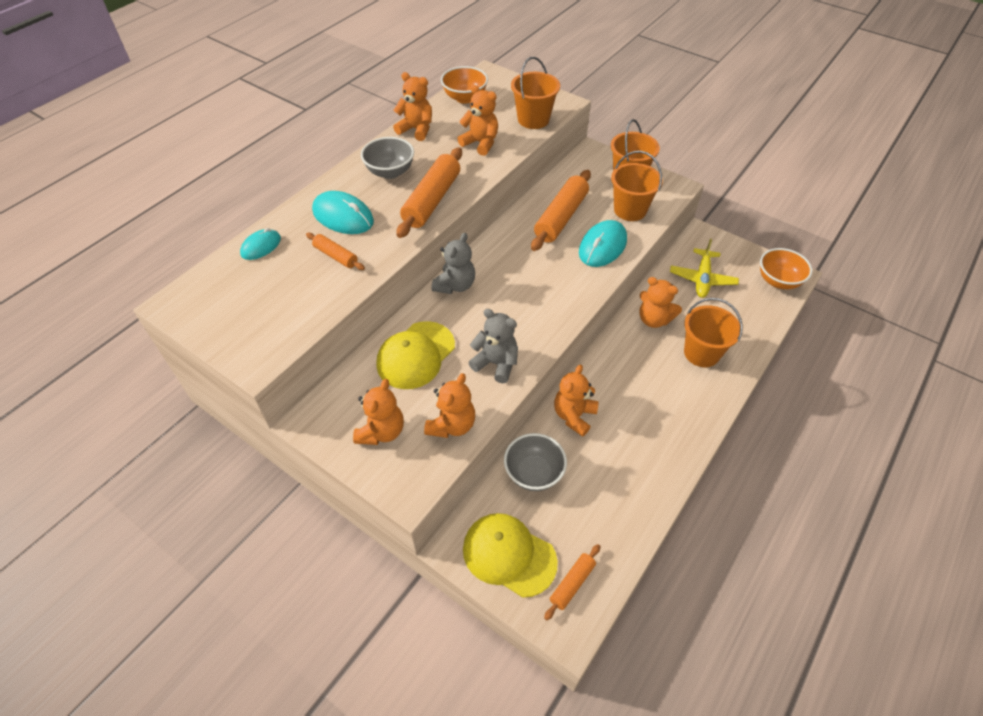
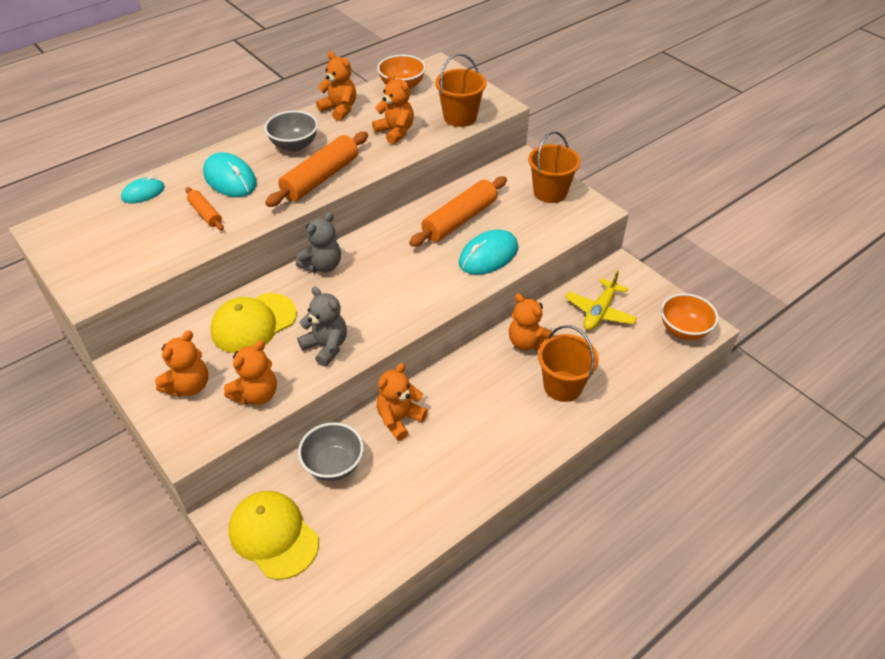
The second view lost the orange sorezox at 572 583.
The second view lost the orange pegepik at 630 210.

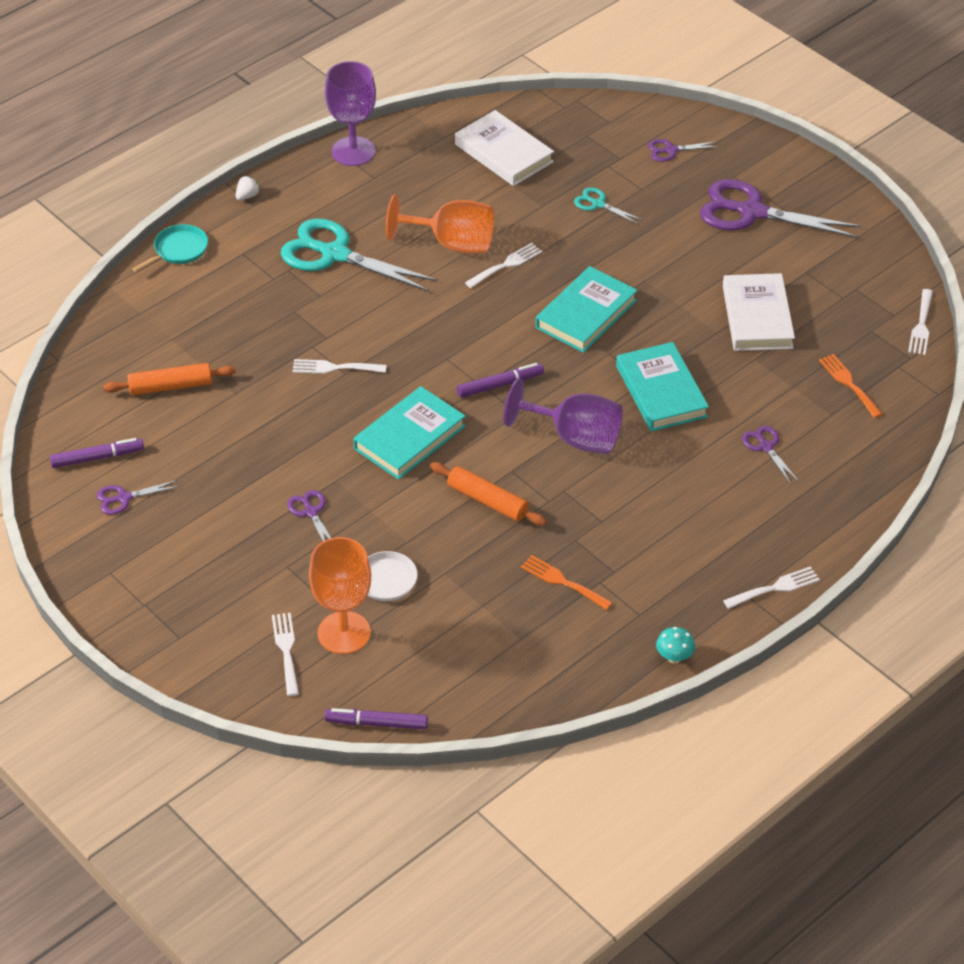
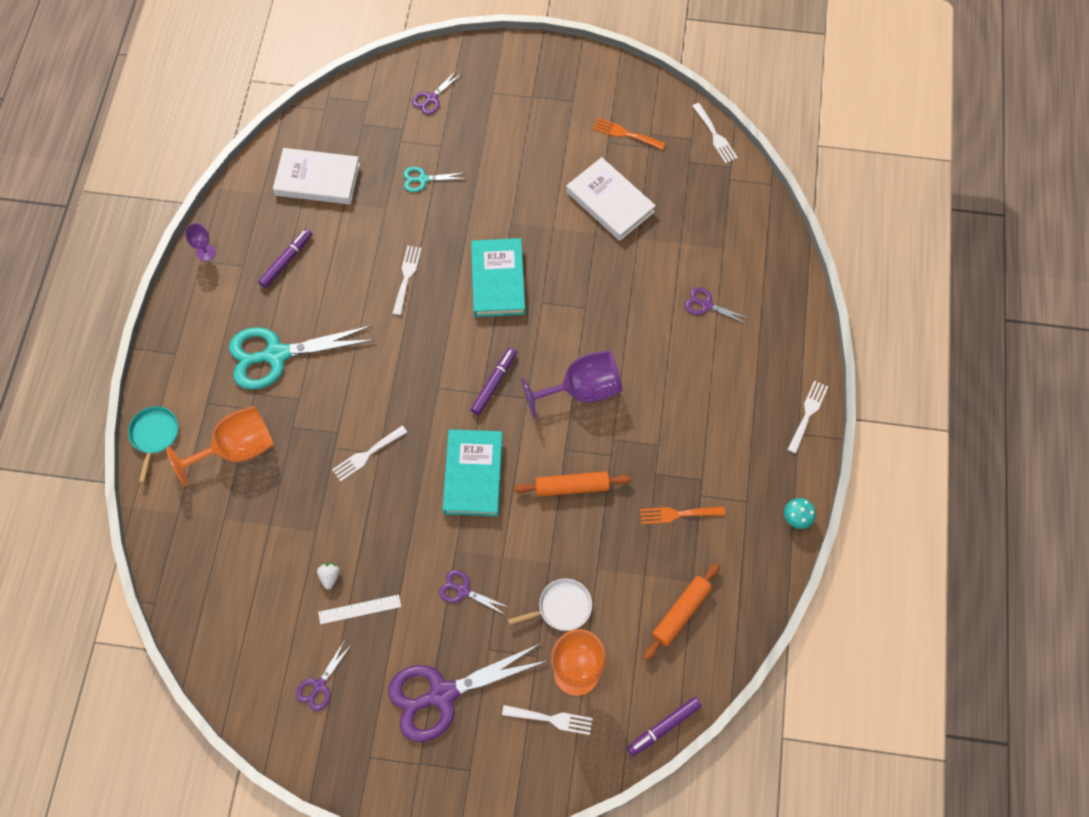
The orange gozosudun ended up elsewhere, having gone from 452 243 to 237 449.
The size of the purple gozosudun at 353 151 changed by a factor of 0.48.
The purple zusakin ended up elsewhere, having gone from 97 457 to 286 260.
The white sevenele ended up elsewhere, having gone from 247 196 to 330 576.
The second view gained the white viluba at 359 609.
The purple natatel ended up elsewhere, having gone from 752 212 to 442 694.
The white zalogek at 286 650 ended up facing another way, 150 degrees clockwise from before.
The orange zalogek ended up elsewhere, having gone from 848 383 to 625 134.
The orange sorezox ended up elsewhere, having gone from 170 386 to 681 613.
The second view lost the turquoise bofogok at 661 391.

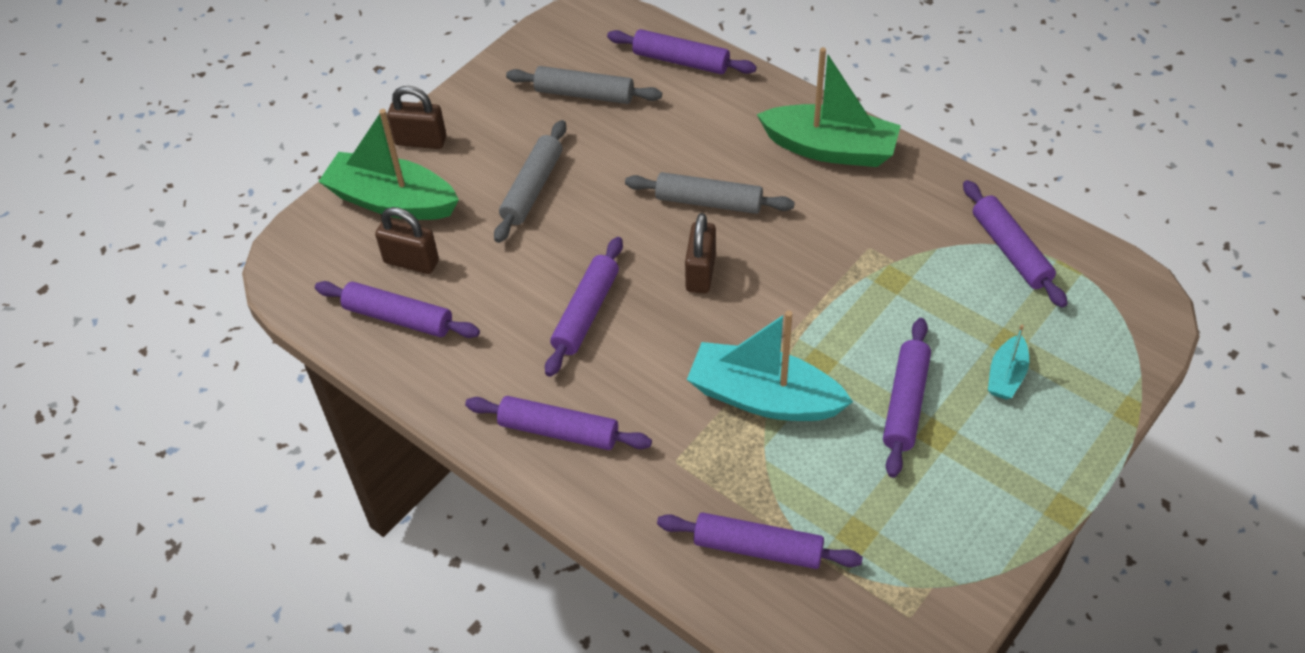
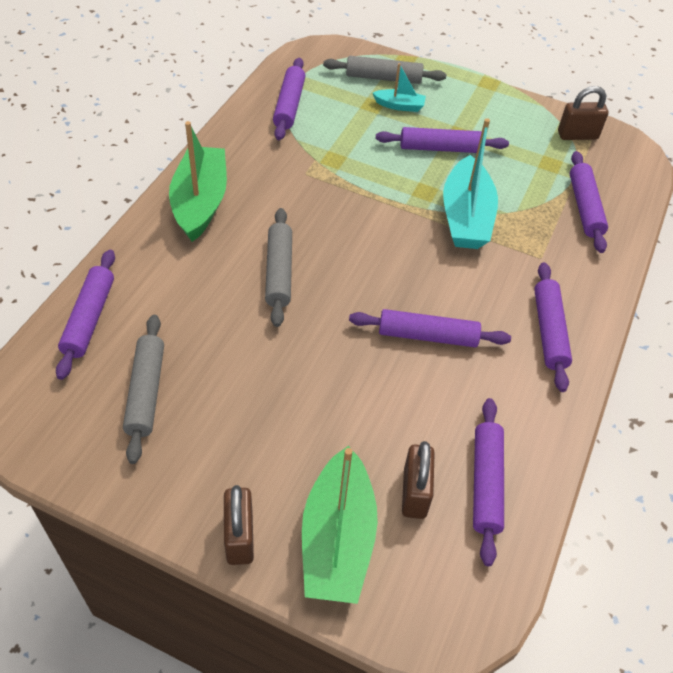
The purple sorezox at 1010 251 ended up facing another way, 45 degrees counterclockwise from before.
The grey sorezox ended up elsewhere, having gone from 532 188 to 383 78.
The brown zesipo ended up elsewhere, having gone from 700 273 to 577 135.

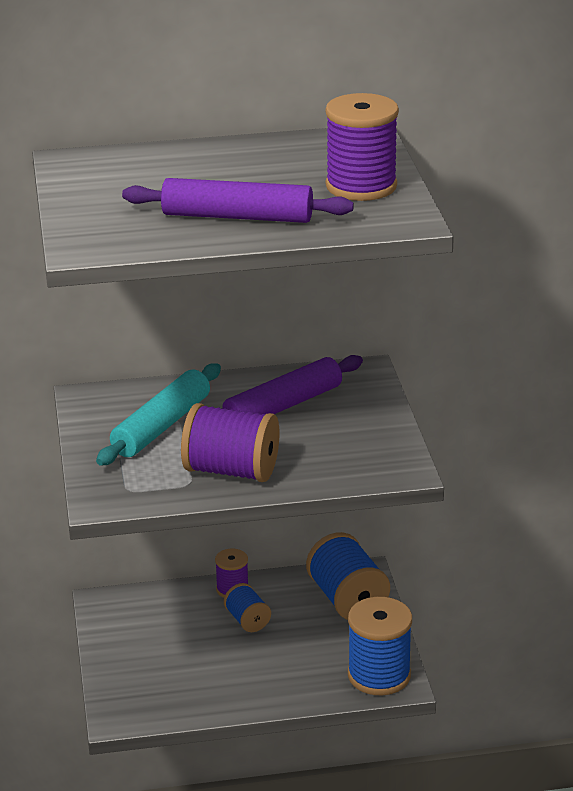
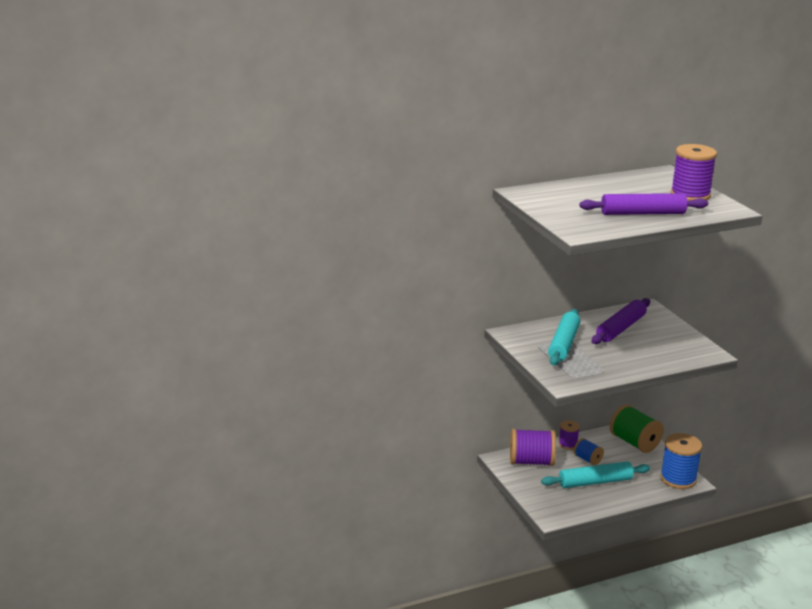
The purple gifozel ended up elsewhere, having gone from 231 471 to 531 462.
The second view gained the turquoise sorezox at 595 482.
What was the blue gifozel at 347 600 turned into the green gifozel at 634 443.

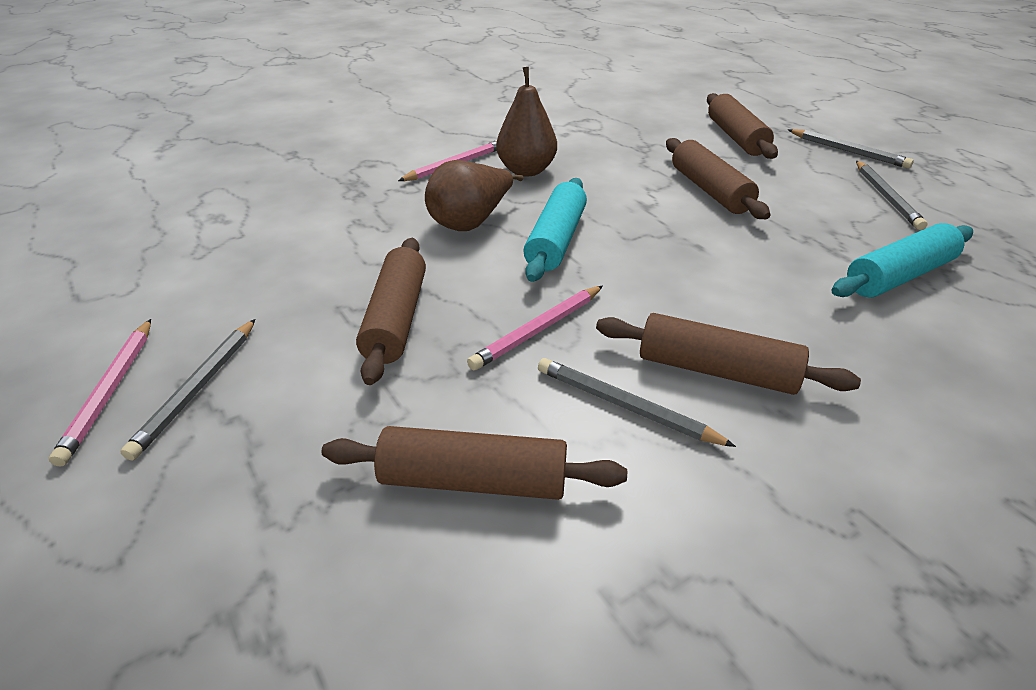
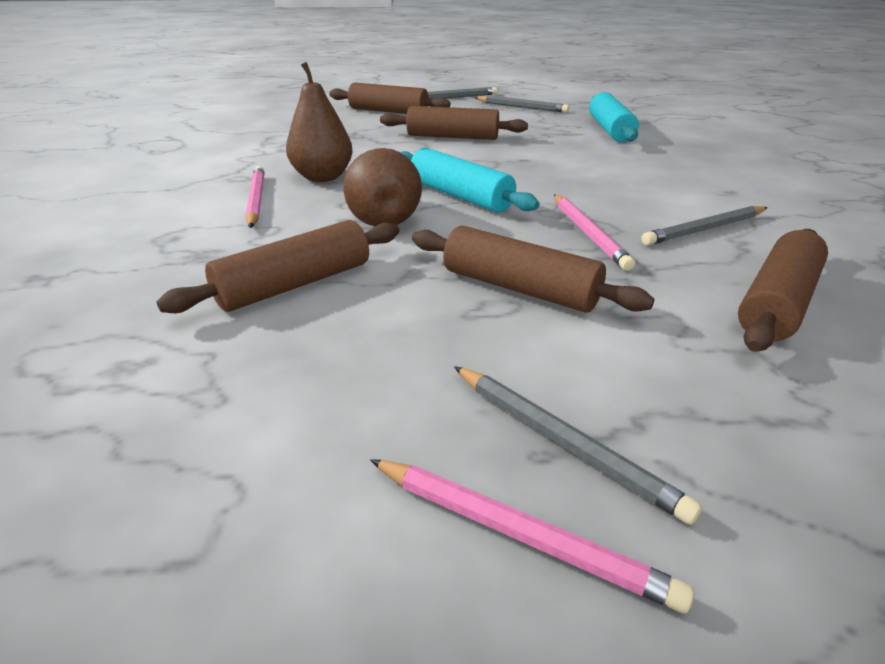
The brown sorezox ended up elsewhere, having gone from 716 370 to 295 284.

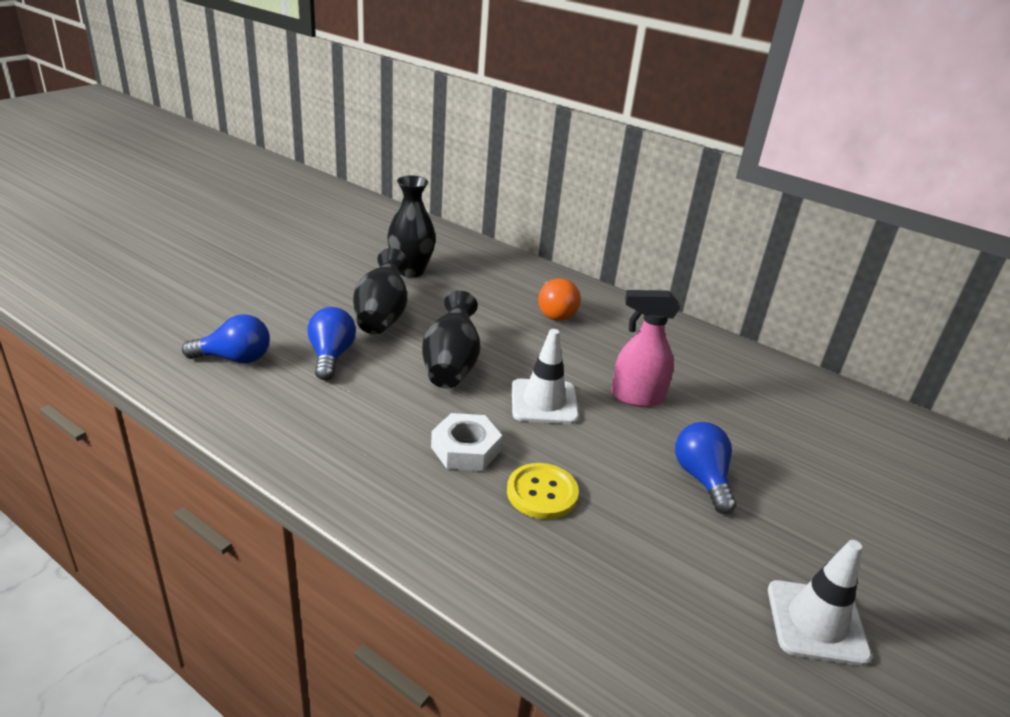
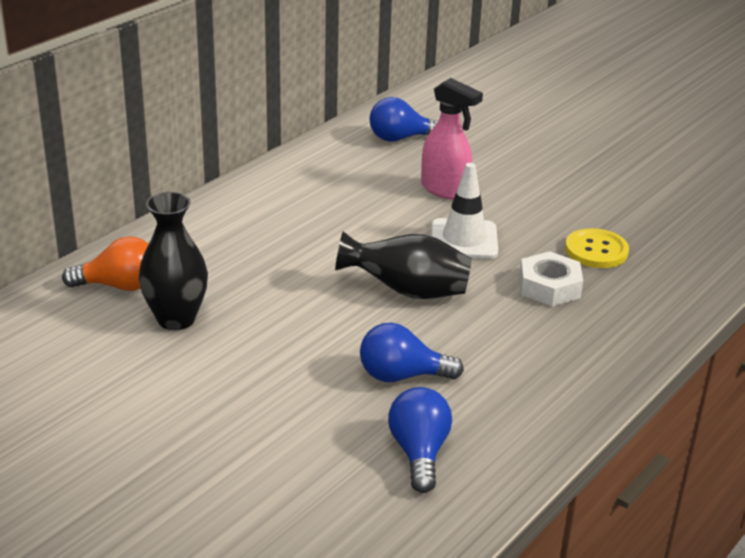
The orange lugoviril ended up elsewhere, having gone from 555 312 to 119 286.
The blue lugoviril ended up elsewhere, having gone from 702 478 to 400 138.
The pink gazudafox at 636 397 ended up facing another way, 60 degrees counterclockwise from before.
The second view lost the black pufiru at 382 316.
The second view lost the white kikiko at 816 622.

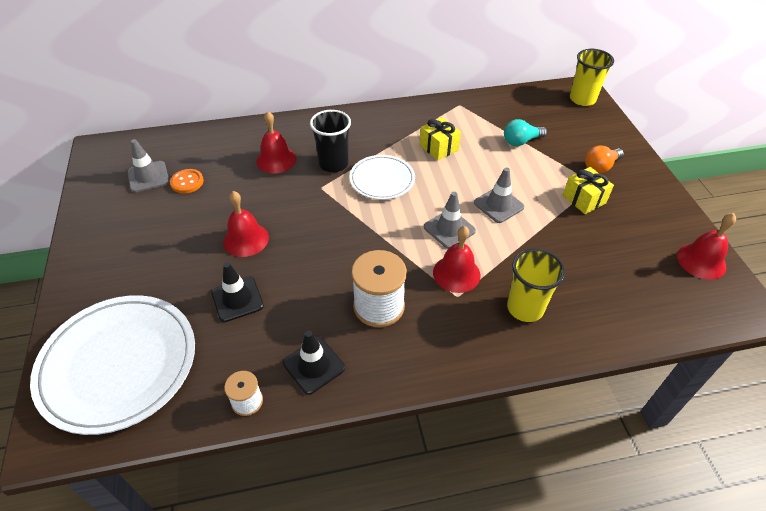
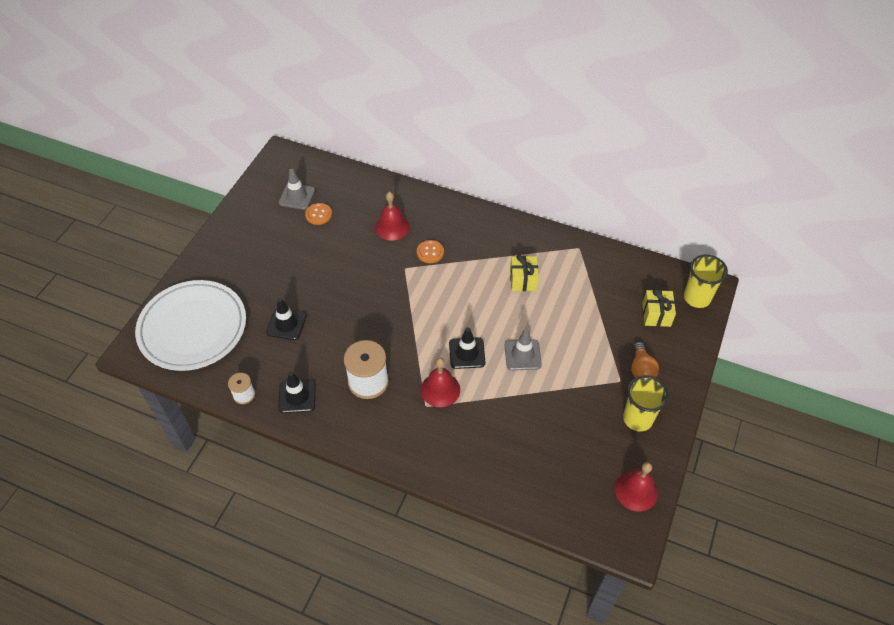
Where the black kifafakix stood at 333 164, the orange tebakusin came to stand at 430 252.
What was the grey kikiko at 449 229 turned into the black kikiko at 467 353.
The yellow kifafakix ended up elsewhere, having gone from 525 308 to 637 419.
The orange lugoviril at 600 167 ended up facing another way, 90 degrees counterclockwise from before.
The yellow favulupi ended up elsewhere, having gone from 584 199 to 656 314.
The second view lost the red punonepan at 246 239.
The second view lost the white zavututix at 382 179.
The second view lost the turquoise lugoviril at 521 141.

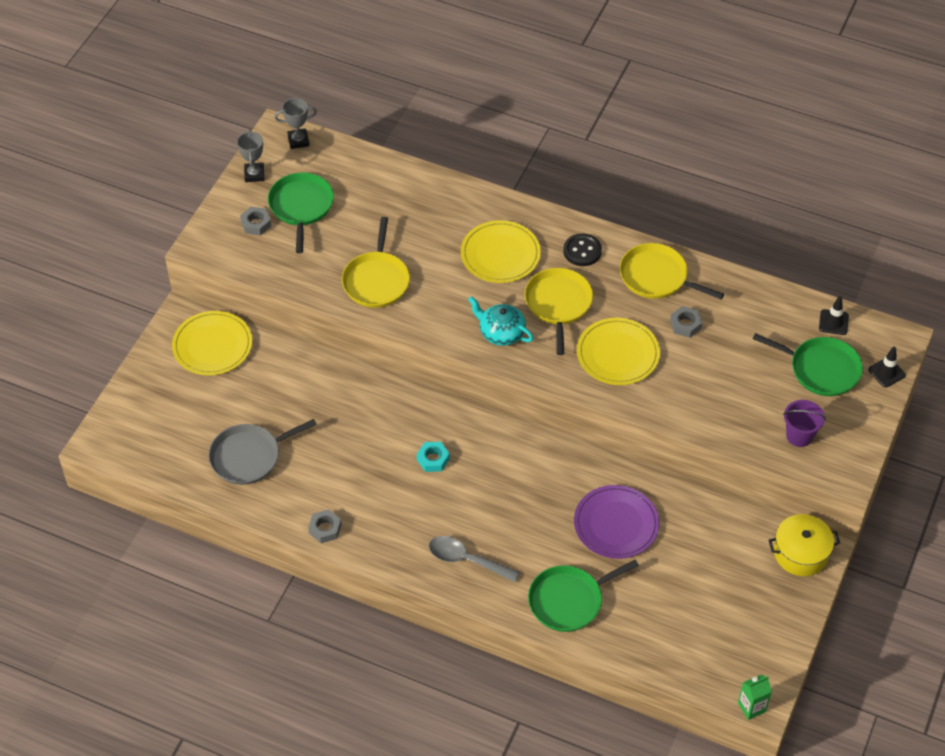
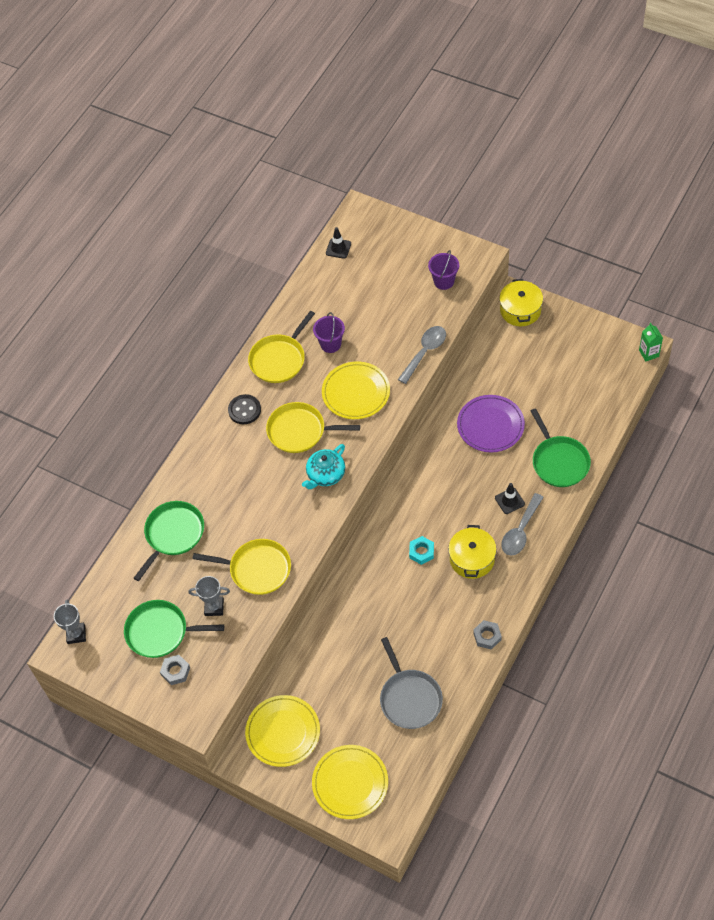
The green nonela ended up elsewhere, having gone from 821 369 to 173 534.
The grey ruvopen ended up elsewhere, having gone from 254 174 to 214 607.
The yellow zavututix ended up elsewhere, having gone from 500 254 to 350 783.
Where the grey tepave stood at 685 324, the purple pegepik came to stand at 330 344.
The second view gained the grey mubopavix at 425 352.
The second view gained the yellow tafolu at 472 559.
The black kikiko ended up elsewhere, having gone from 886 372 to 509 501.

